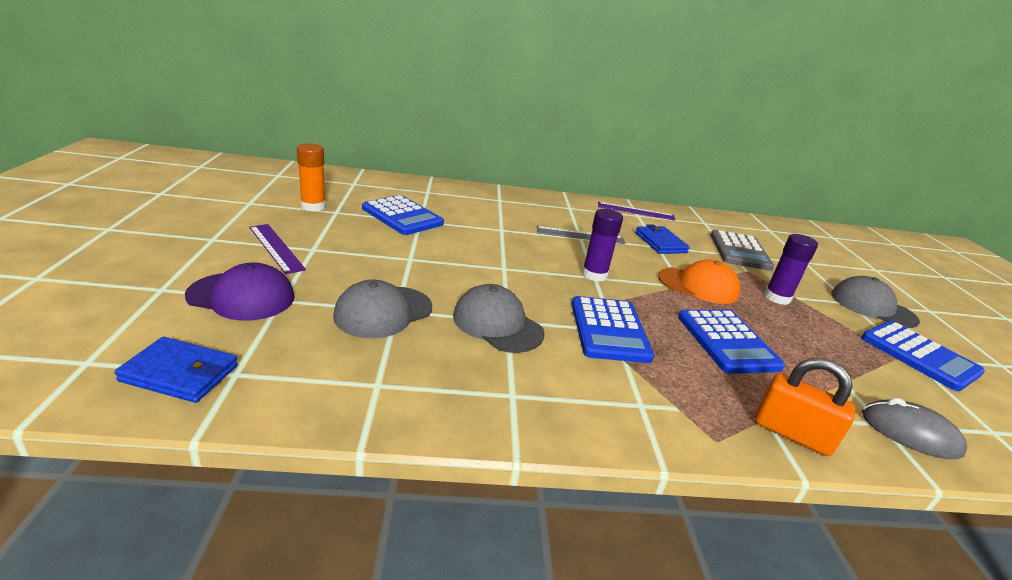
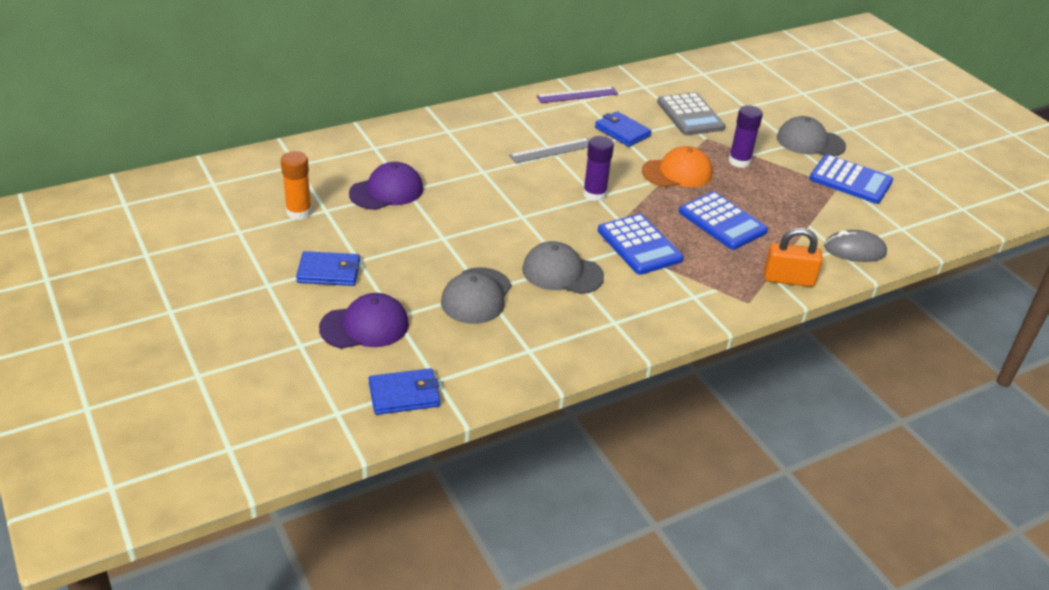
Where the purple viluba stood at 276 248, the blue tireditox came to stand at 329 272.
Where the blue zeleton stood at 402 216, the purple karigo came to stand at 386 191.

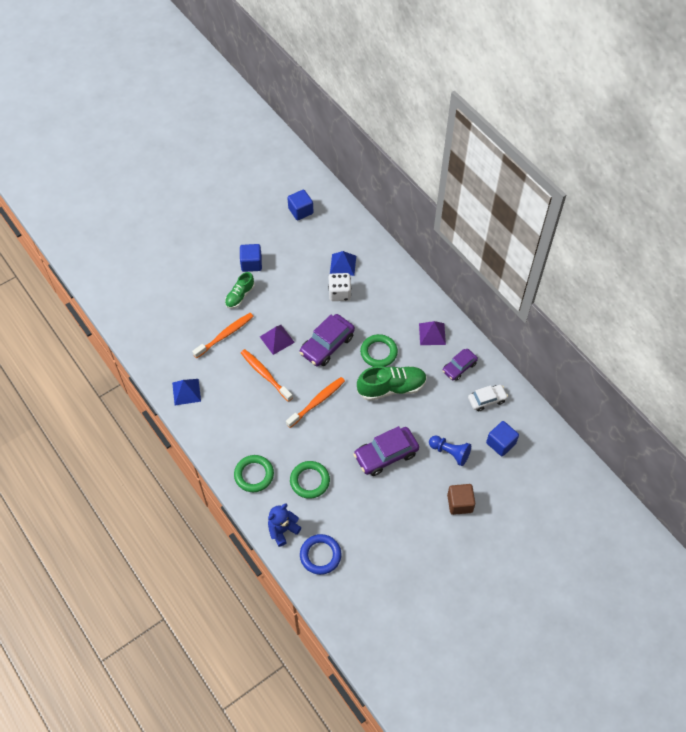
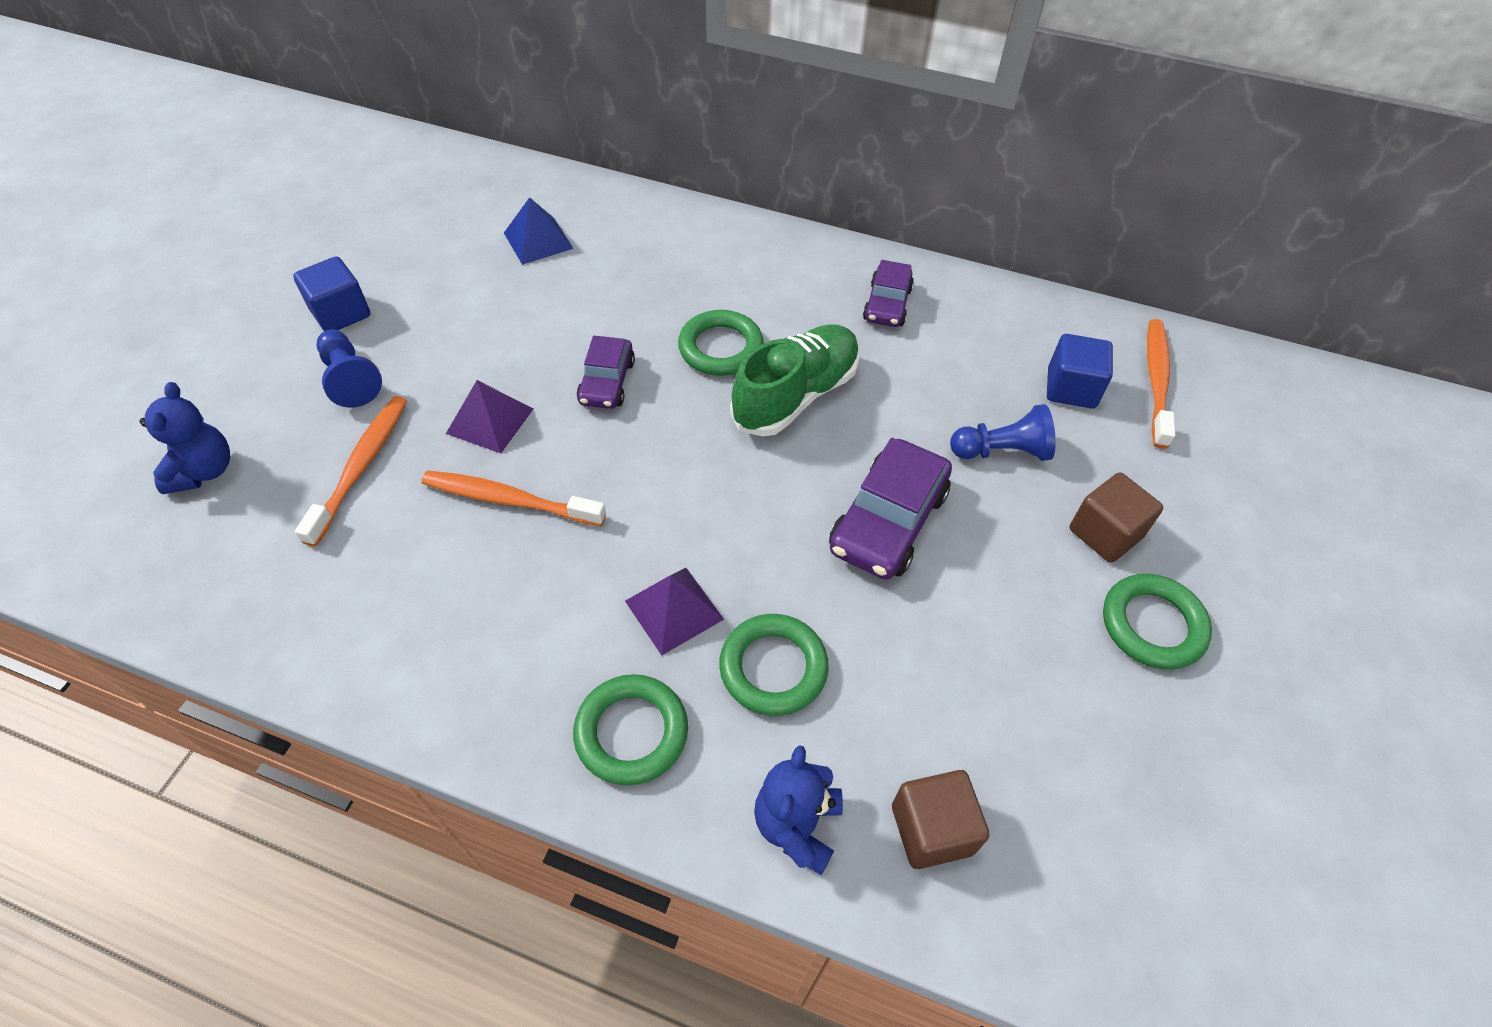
The second view gained the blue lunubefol at 204 471.
Where the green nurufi stood at 240 296, the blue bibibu came to stand at 350 379.
The size of the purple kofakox at 327 345 changed by a factor of 0.62.
The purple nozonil ended up elsewhere, having gone from 432 334 to 674 610.
Where the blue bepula stood at 320 555, the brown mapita came to stand at 932 829.
The second view gained the green bepula at 1152 625.
The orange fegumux ended up elsewhere, having gone from 317 402 to 1156 381.
The second view lost the blue nozonil at 186 392.
The second view lost the blue mapita at 300 211.
The second view lost the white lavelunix at 339 293.
The second view lost the white kofakox at 487 400.

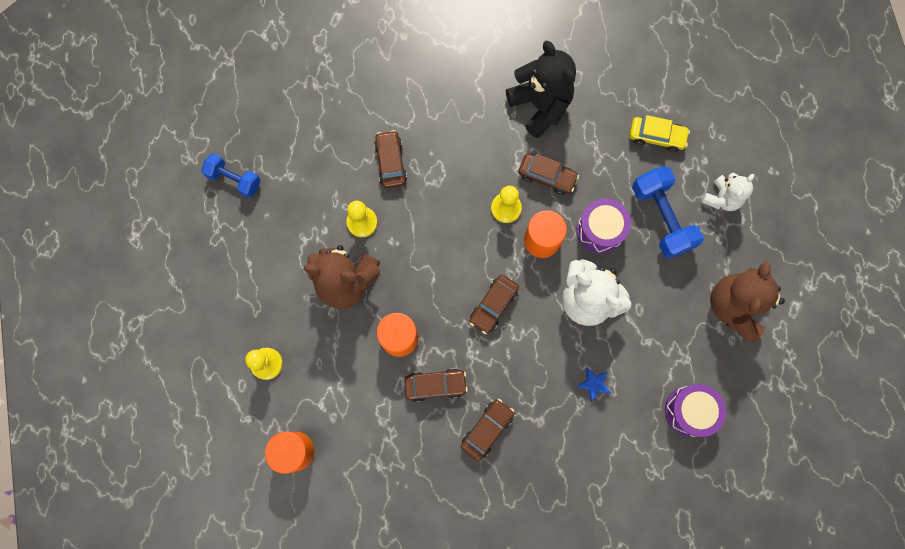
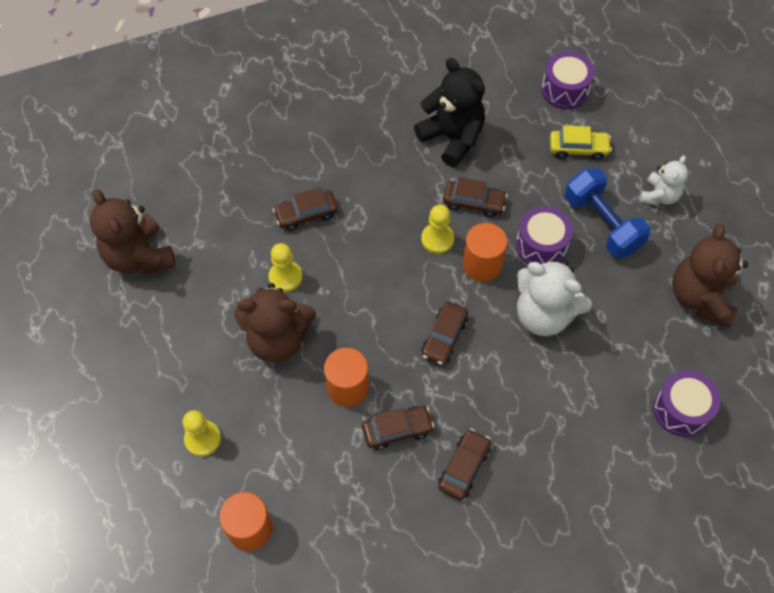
Where the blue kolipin stood at 234 179, the brown lunubefol came to stand at 139 256.
The brown kofakox at 391 162 ended up facing another way, 90 degrees counterclockwise from before.
The second view gained the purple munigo at 565 90.
The second view lost the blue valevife at 594 384.

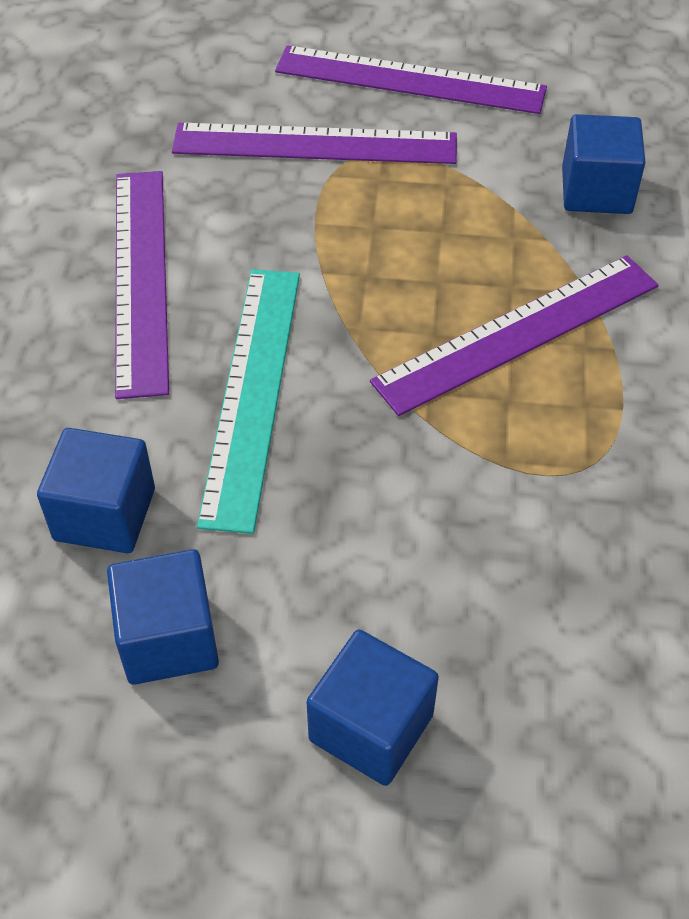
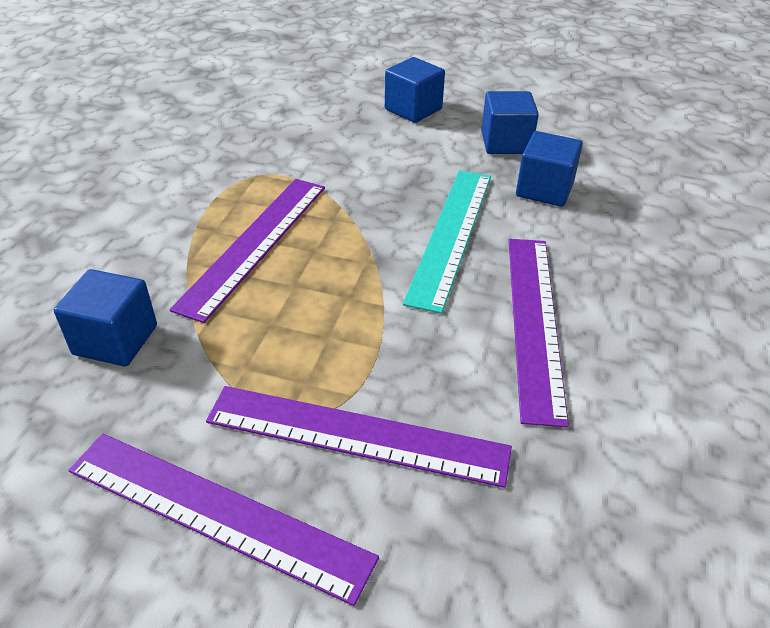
The purple viluba at 518 333 ended up facing another way, 45 degrees counterclockwise from before.

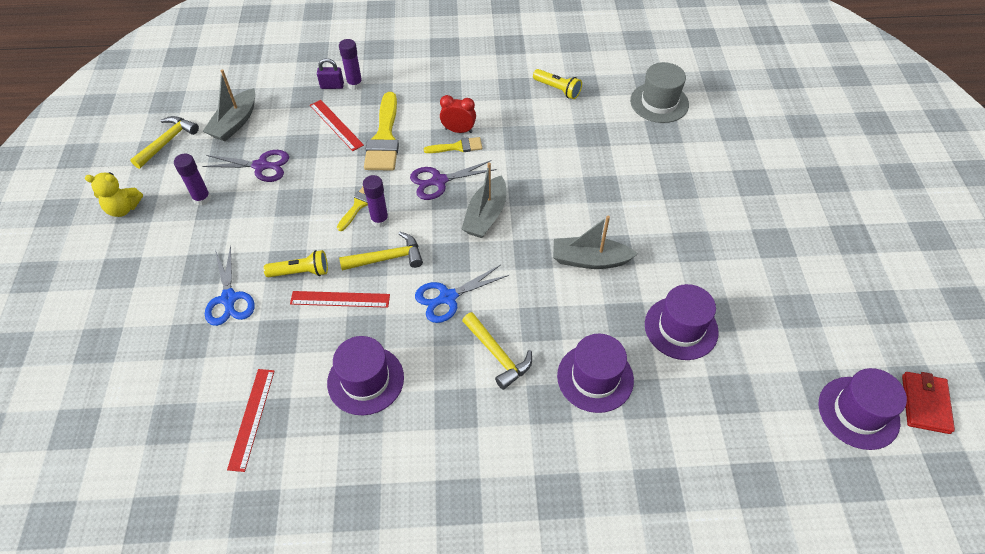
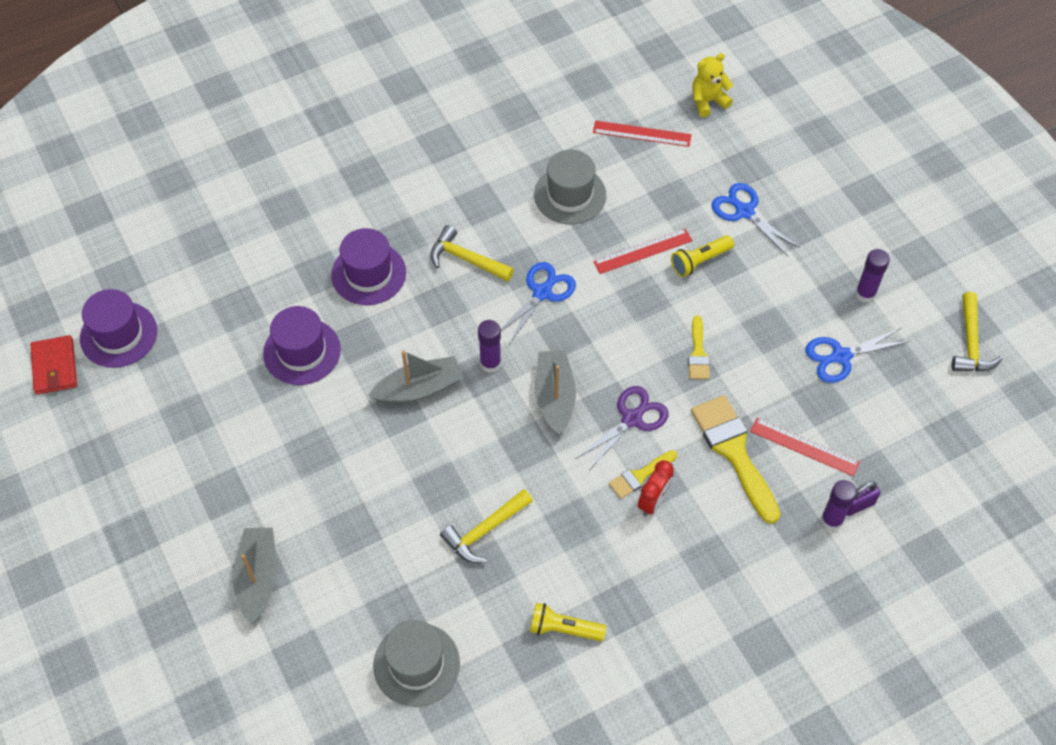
The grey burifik ended up elsewhere, having gone from 235 123 to 258 578.
The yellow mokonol ended up elsewhere, having gone from 387 258 to 484 531.
The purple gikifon ended up elsewhere, having gone from 380 220 to 490 363.
What was the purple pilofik at 365 380 turned into the grey pilofik at 570 195.
The red viluba at 251 418 ended up facing another way, 60 degrees counterclockwise from before.
The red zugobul at 458 130 ended up facing another way, 45 degrees counterclockwise from before.
The yellow lunubefol ended up elsewhere, having gone from 123 208 to 708 101.
What was the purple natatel at 261 166 turned into the blue natatel at 840 356.

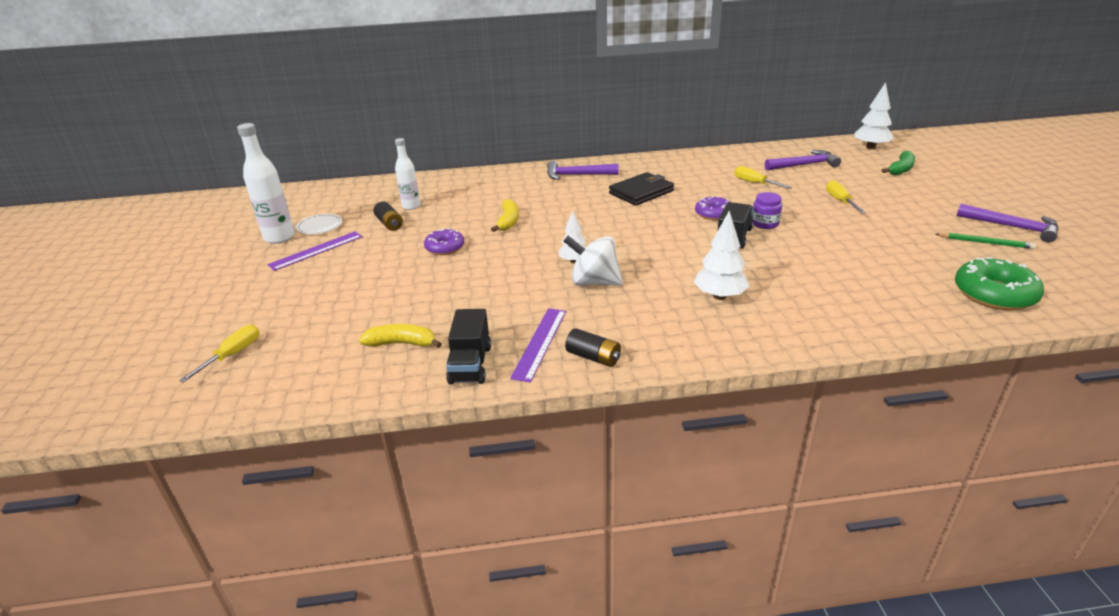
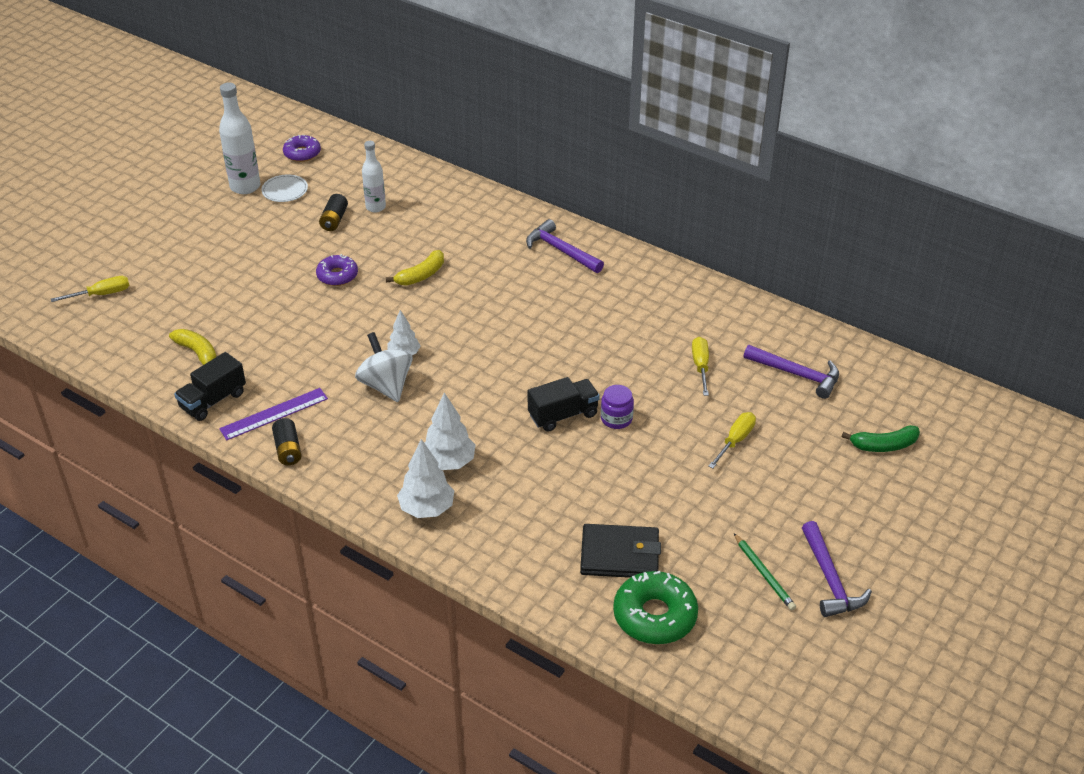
The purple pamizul ended up elsewhere, having gone from 713 214 to 302 153.
The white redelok ended up elsewhere, having gone from 870 147 to 427 509.
The black tireditox ended up elsewhere, having gone from 641 192 to 619 555.
The second view lost the purple viluba at 316 250.

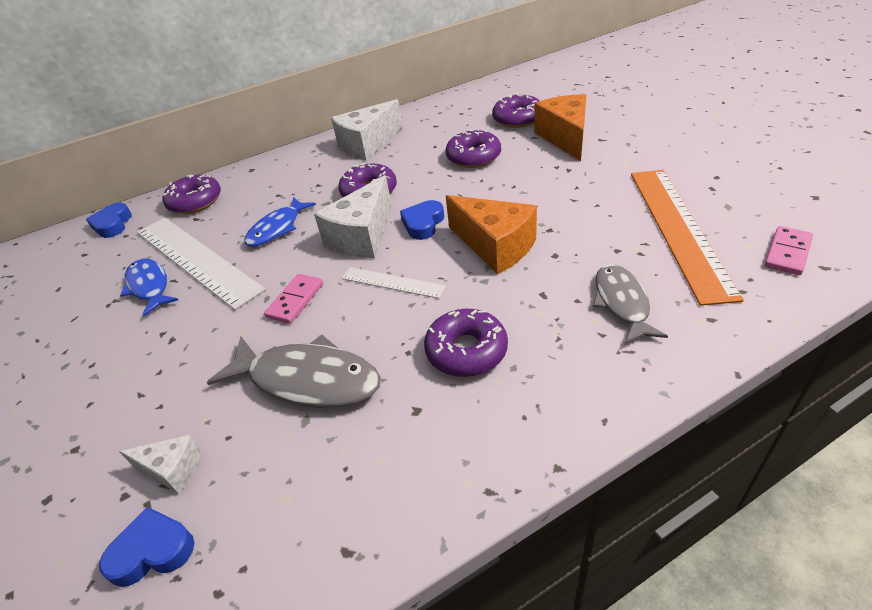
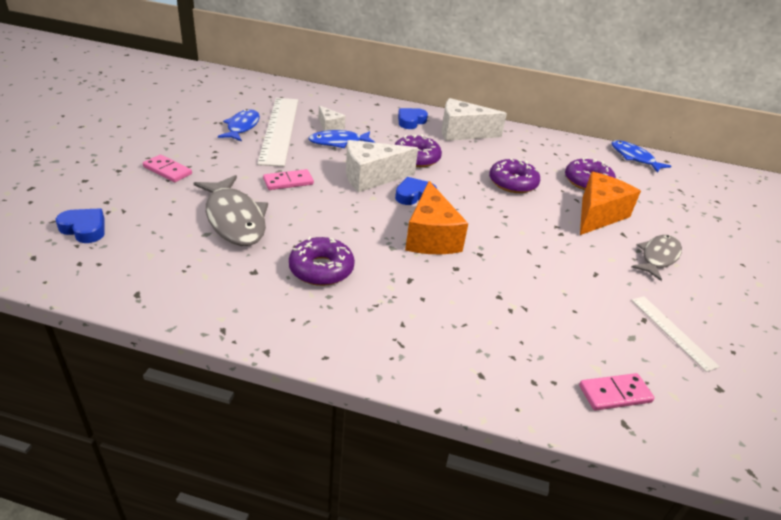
The second view gained the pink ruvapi at 167 170.
The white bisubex ended up elsewhere, having gone from 172 470 to 329 127.
The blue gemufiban ended up elsewhere, having gone from 113 224 to 411 121.
The second view gained the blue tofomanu at 634 158.
The grey tofomanu ended up elsewhere, having gone from 622 303 to 658 257.
The white viluba ended up elsewhere, having gone from 392 282 to 672 332.
The second view lost the purple pamizul at 195 201.
The second view lost the orange viluba at 678 229.

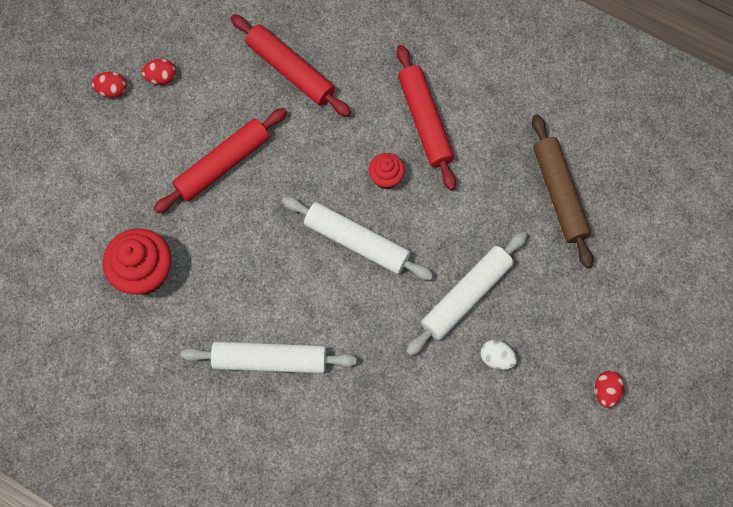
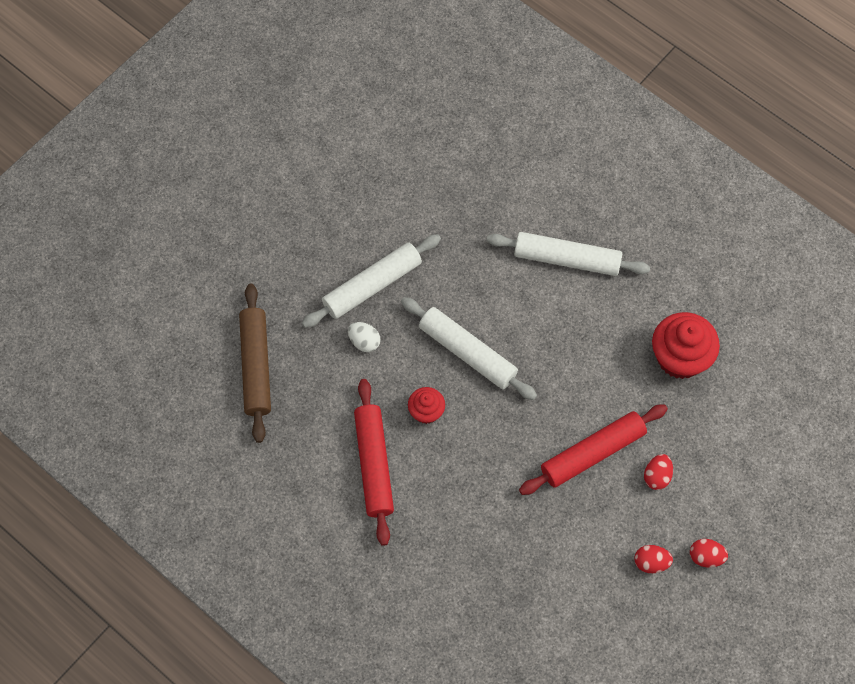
The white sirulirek ended up elsewhere, having gone from 496 358 to 364 342.
The red sirulirek ended up elsewhere, having gone from 606 391 to 657 476.
The second view lost the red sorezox at 290 70.

